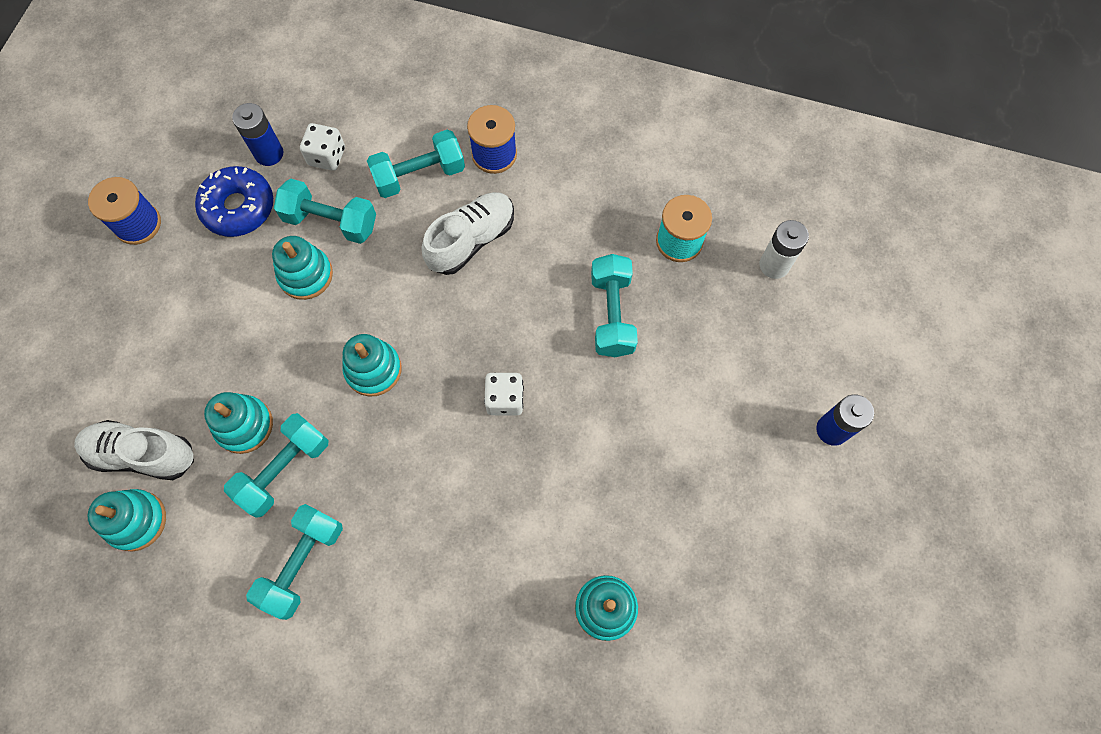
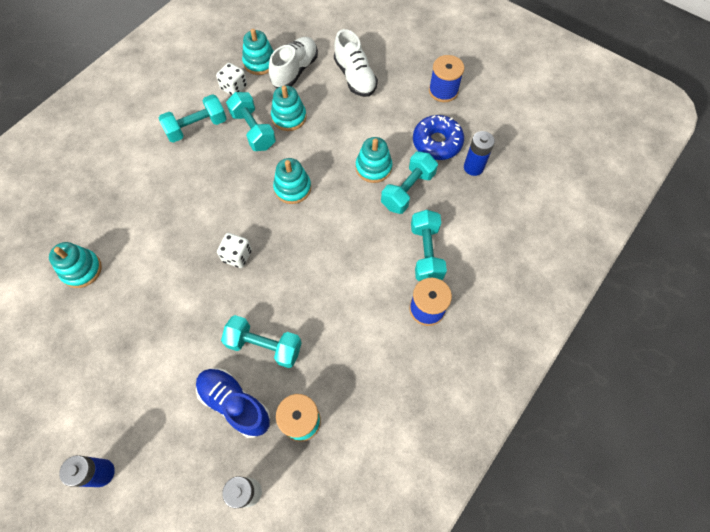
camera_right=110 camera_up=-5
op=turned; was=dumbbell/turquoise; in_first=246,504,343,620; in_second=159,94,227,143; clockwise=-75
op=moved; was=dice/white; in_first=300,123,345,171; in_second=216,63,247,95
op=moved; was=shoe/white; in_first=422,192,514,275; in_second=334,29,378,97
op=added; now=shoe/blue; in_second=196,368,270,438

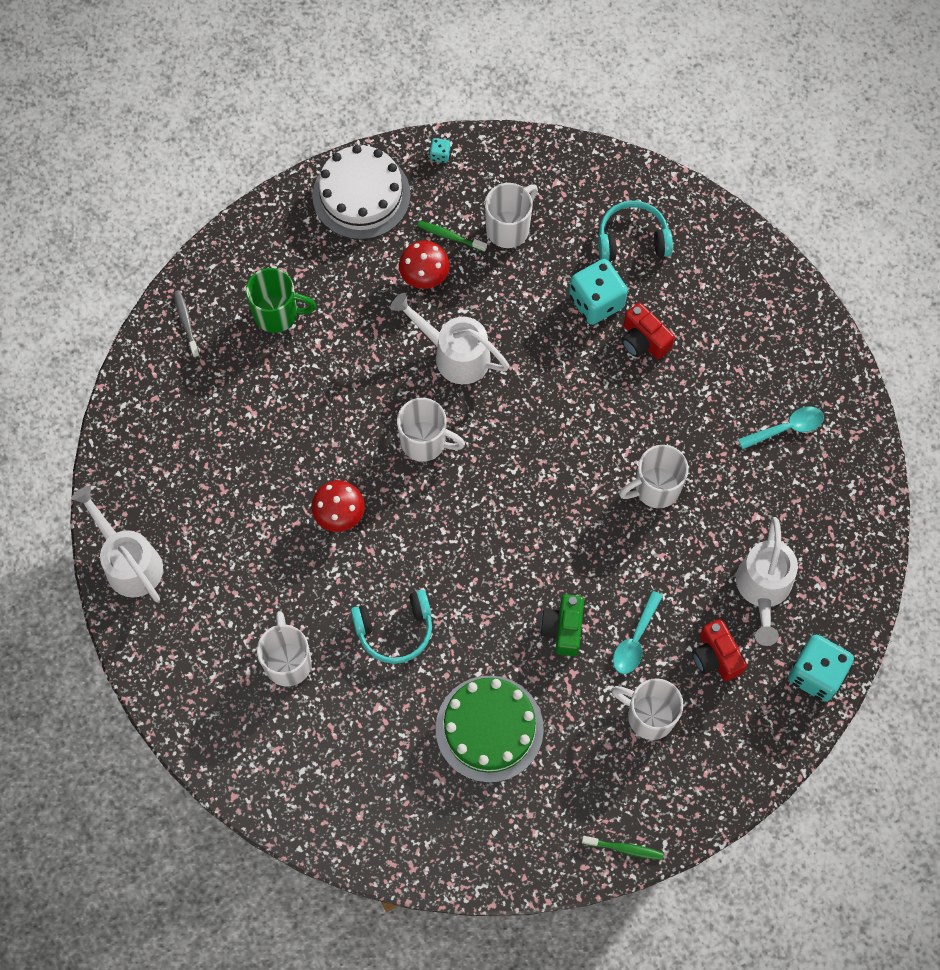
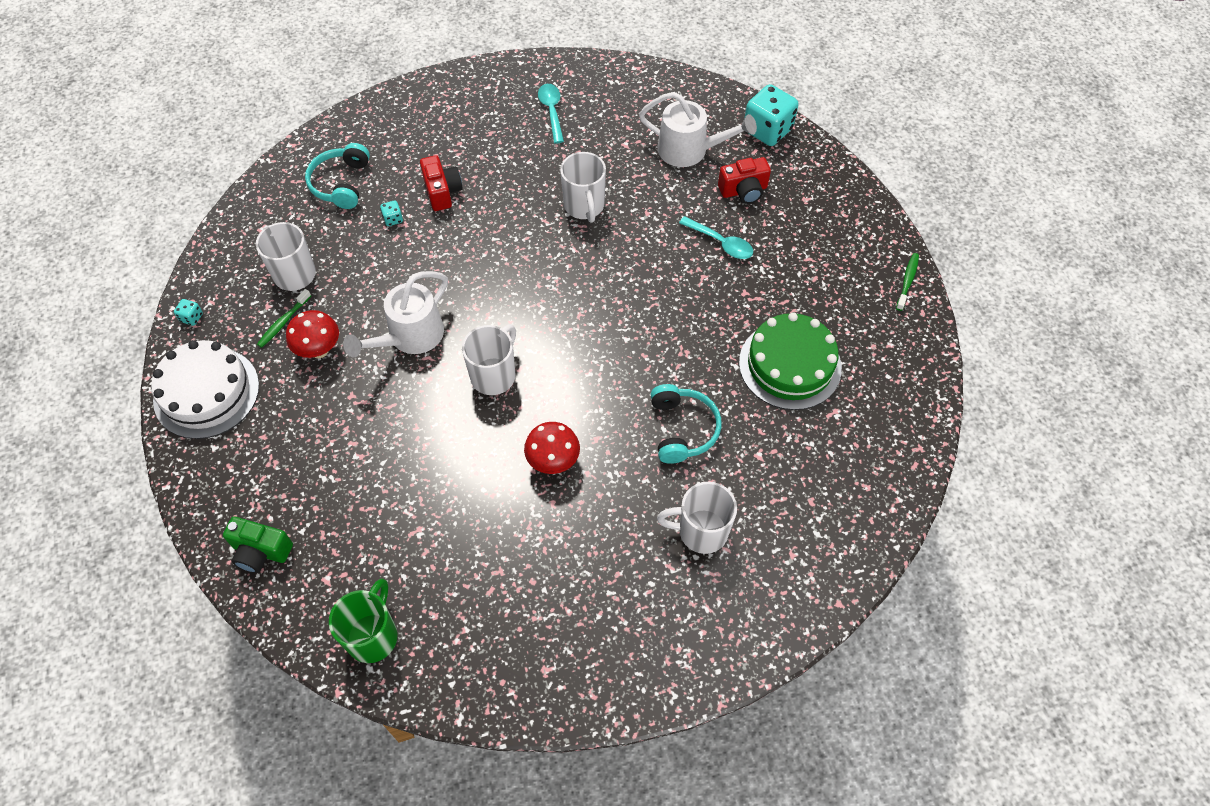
camera_right=-80 camera_up=-10
op=removed; was=watering can/white; in_first=71,486,163,602
op=removed; was=toothbrush/grey; in_first=174,290,200,358
op=moved; was=mug/green; in_first=246,268,316,333; in_second=329,578,398,663
op=moved; was=camera/green; in_first=540,594,584,656; in_second=223,516,293,573
op=resized; was=dice/turquoise; in_first=569,259,628,325; in_second=380,200,403,226; ratio=0.42
op=removed; was=mug/white; in_first=612,678,684,740
op=turned; was=camera/red; in_first=621,303,675,359; in_second=420,155,463,211; clockwise=-75

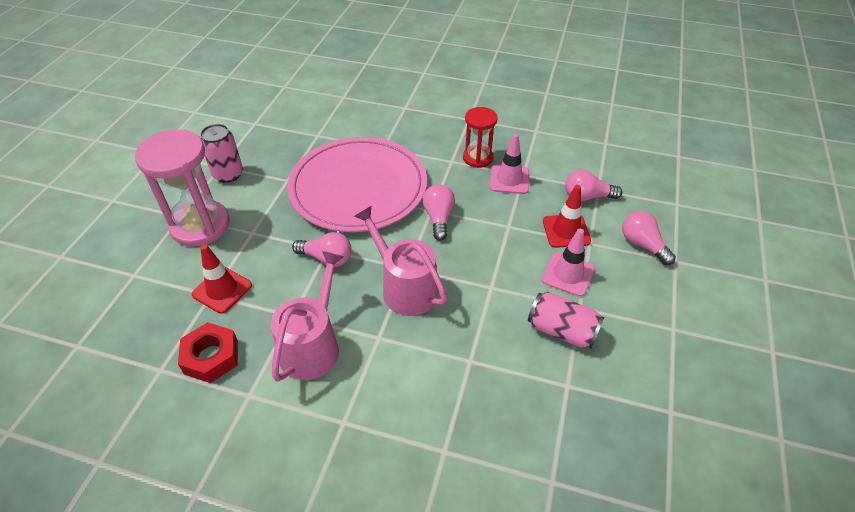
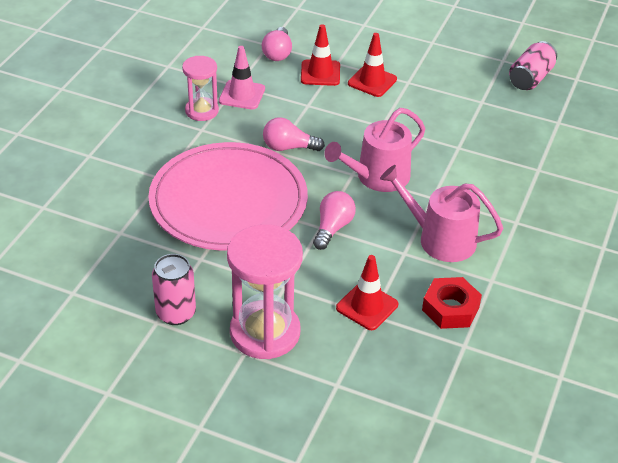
camera_right=-85 camera_up=-5
op=recoloured; was=hourglass/red; now=hourglass/pink; in_first=463,107,498,168; in_second=182,56,219,121
op=moved; was=can/pink; in_first=528,291,604,349; in_second=509,41,557,90
op=recoloured; was=traffic cone/pink; now=traffic cone/red; in_first=542,229,595,297; in_second=348,33,397,97
op=removed; was=light bulb/pink; in_first=622,211,676,265

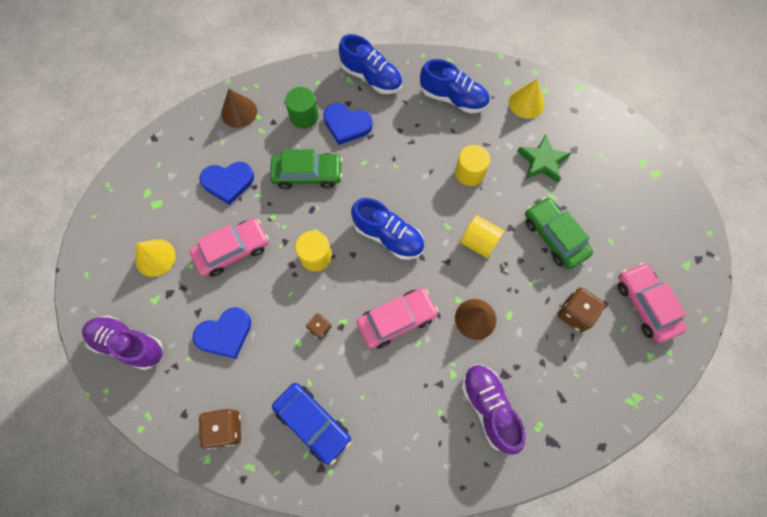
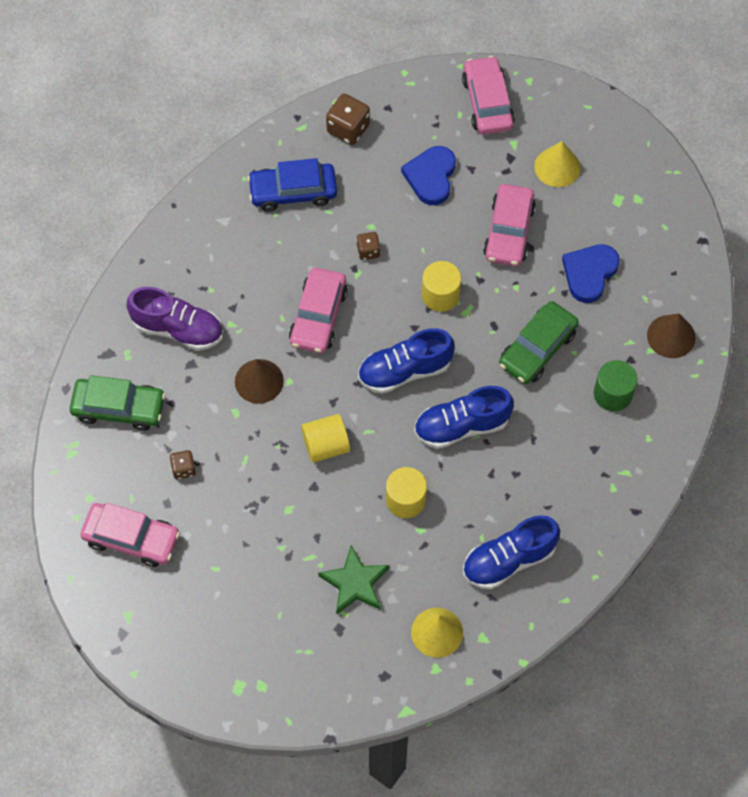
camera_right=130 camera_up=-5
op=replaced; was=shoe/purple; now=car/pink; in_first=82,316,163,370; in_second=462,56,515,134
op=removed; was=heart/blue; in_first=323,103,373,145
op=moved; was=shoe/blue; in_first=339,34,402,94; in_second=414,386,514,449
op=moved; was=car/green; in_first=525,197,593,269; in_second=70,375,166,431
op=resized; was=dice/brown; in_first=557,288,606,332; in_second=170,450,196,480; ratio=0.59

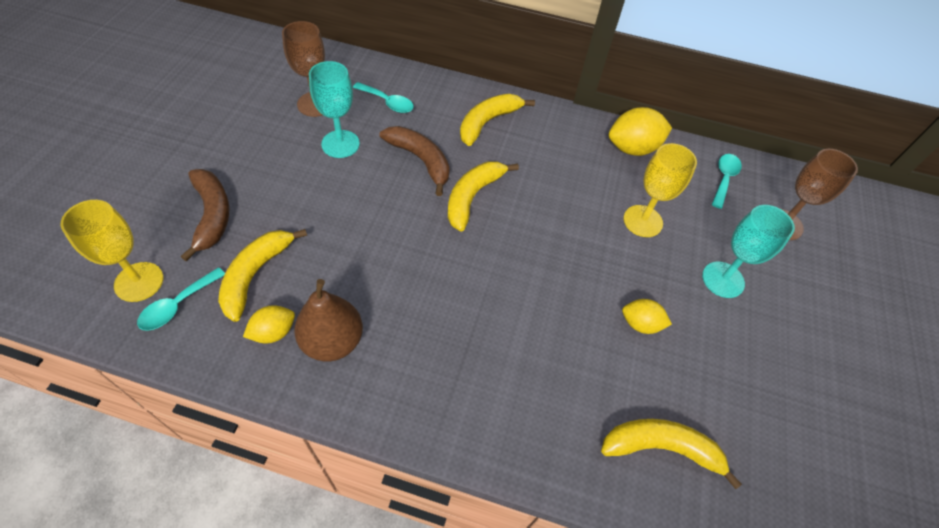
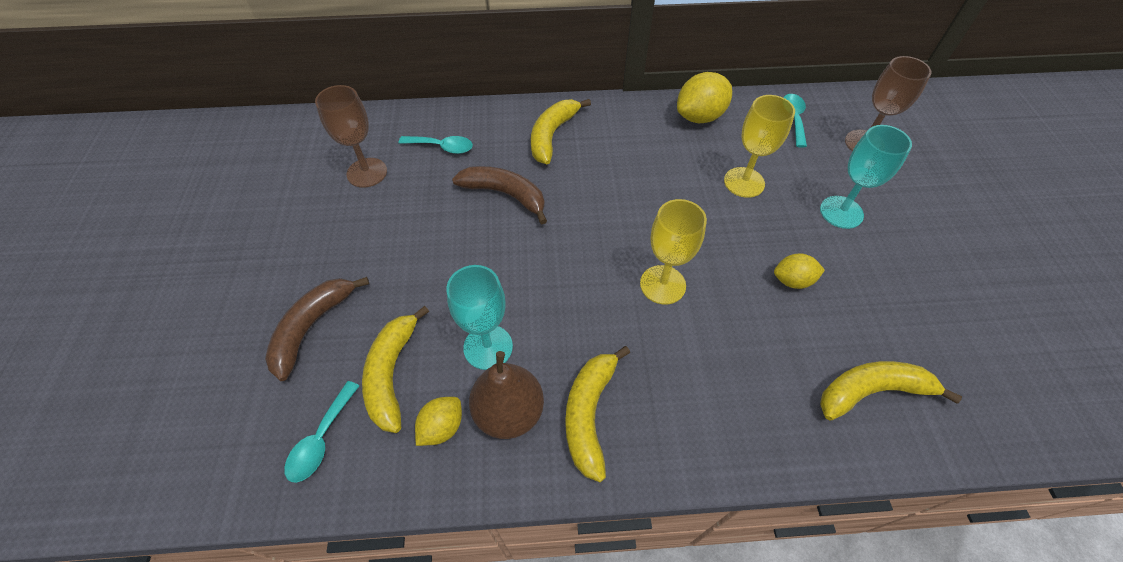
camera_right=-15 camera_up=0
op=moved; was=goblet/yellow; in_first=60,200,164,302; in_second=640,199,707,304
op=turned; was=banana/brown; in_first=181,169,229,261; in_second=265,277,369,381; clockwise=-120
op=moved; was=goblet/turquoise; in_first=309,61,360,158; in_second=446,265,513,370
op=moved; was=banana/yellow; in_first=448,161,519,232; in_second=565,346,630,482

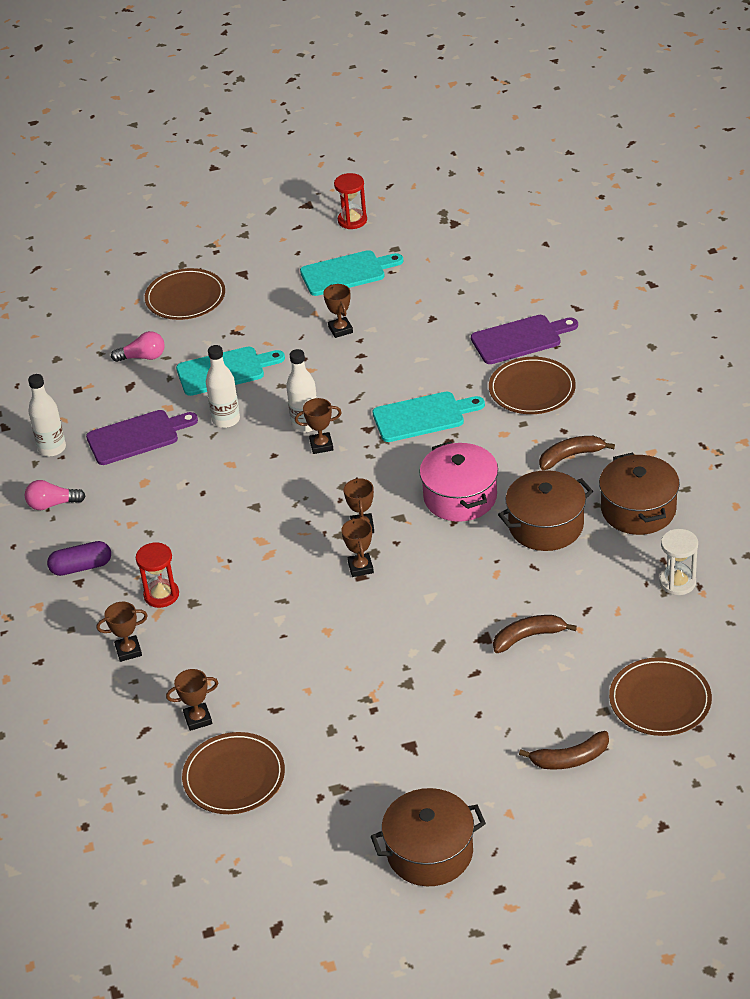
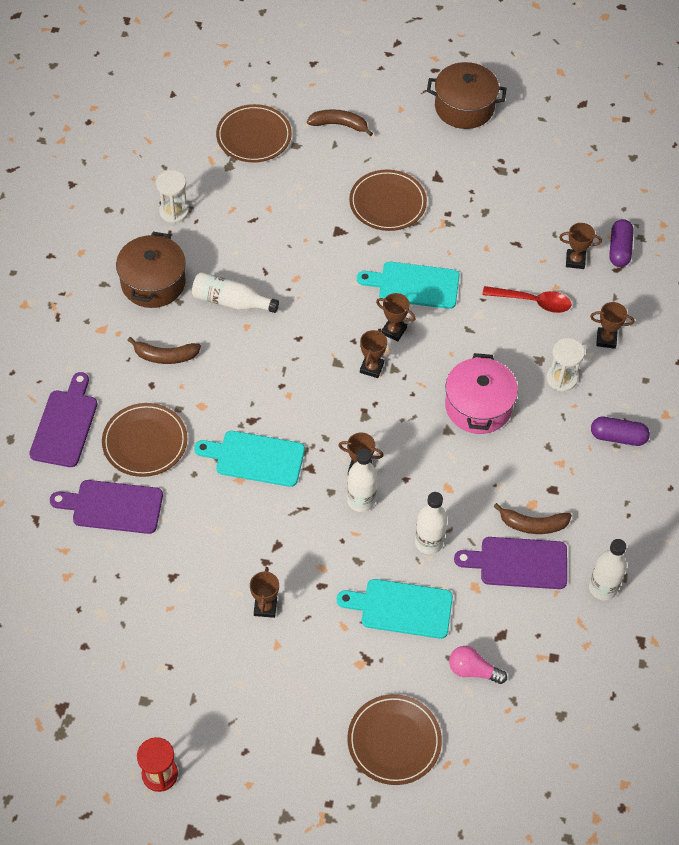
camera_right=-160 camera_up=15
op=removed; was=light bulb/pink; in_first=25,480,85,510
op=recoloured; was=hourglass/red; now=hourglass/white; in_first=136,542,179,608; in_second=546,338,585,392
op=moved; was=plate/brown; in_first=182,732,285,814; in_second=349,170,427,231
op=moved; was=cutting board/turquoise; in_first=300,250,403,296; in_second=357,262,460,309
op=turned; was=trophy/brown; in_first=341,518,374,577; in_second=376,293,416,342; clockwise=-75
op=moved; was=pot/pink; in_first=419,441,498,522; in_second=445,353,518,434
op=moved; was=banana/brown; in_first=493,615,577,653; in_second=493,503,572,534
op=replaced; was=pot/brown; now=bottle/white; in_first=498,470,593,551; in_second=192,272,279,313
op=added; now=cutting board/purple; in_second=29,372,97,467
op=added; now=spoon/red; in_second=482,286,571,313
op=added; now=capsule/purple; in_second=609,219,634,267

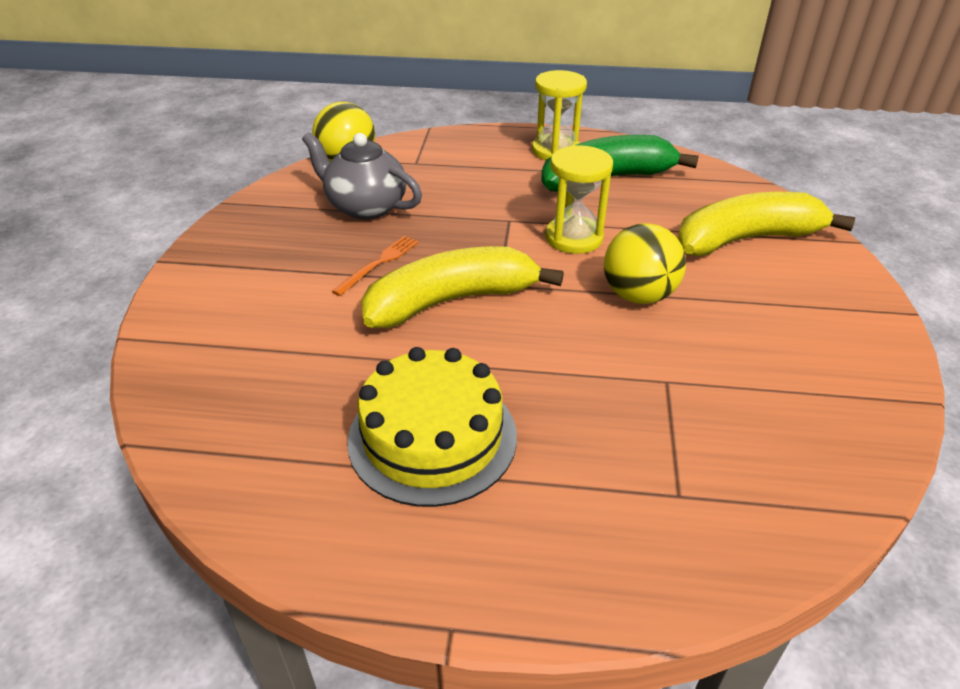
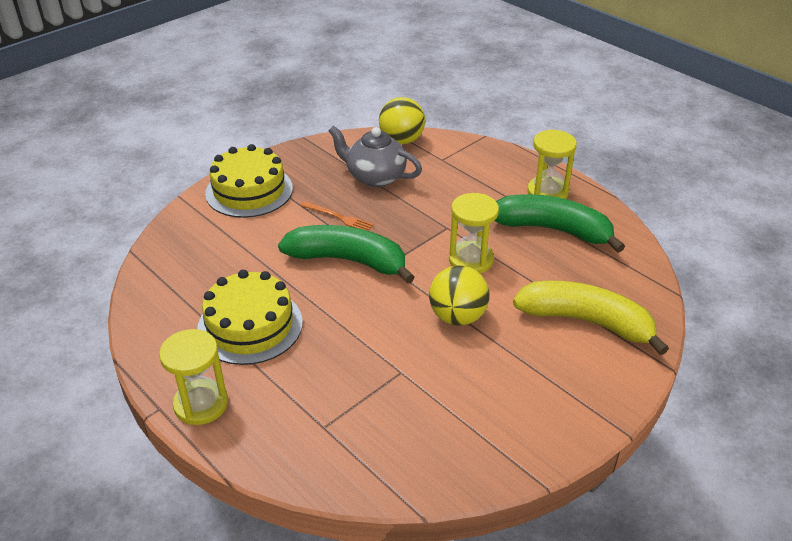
camera_right=40 camera_up=0
op=turned; was=teapot/grey; in_first=302,132,422,220; in_second=329,126,422,187; clockwise=-45
op=turned; was=fork/orange; in_first=332,236,419,296; in_second=300,201,374,231; clockwise=45
op=recoloured; was=banana/yellow; now=banana/green; in_first=361,246,564,328; in_second=278,225,415,284
op=added; now=hourglass/yellow; in_second=159,329,228,425
op=added; now=cake/yellow; in_second=205,144,293,218

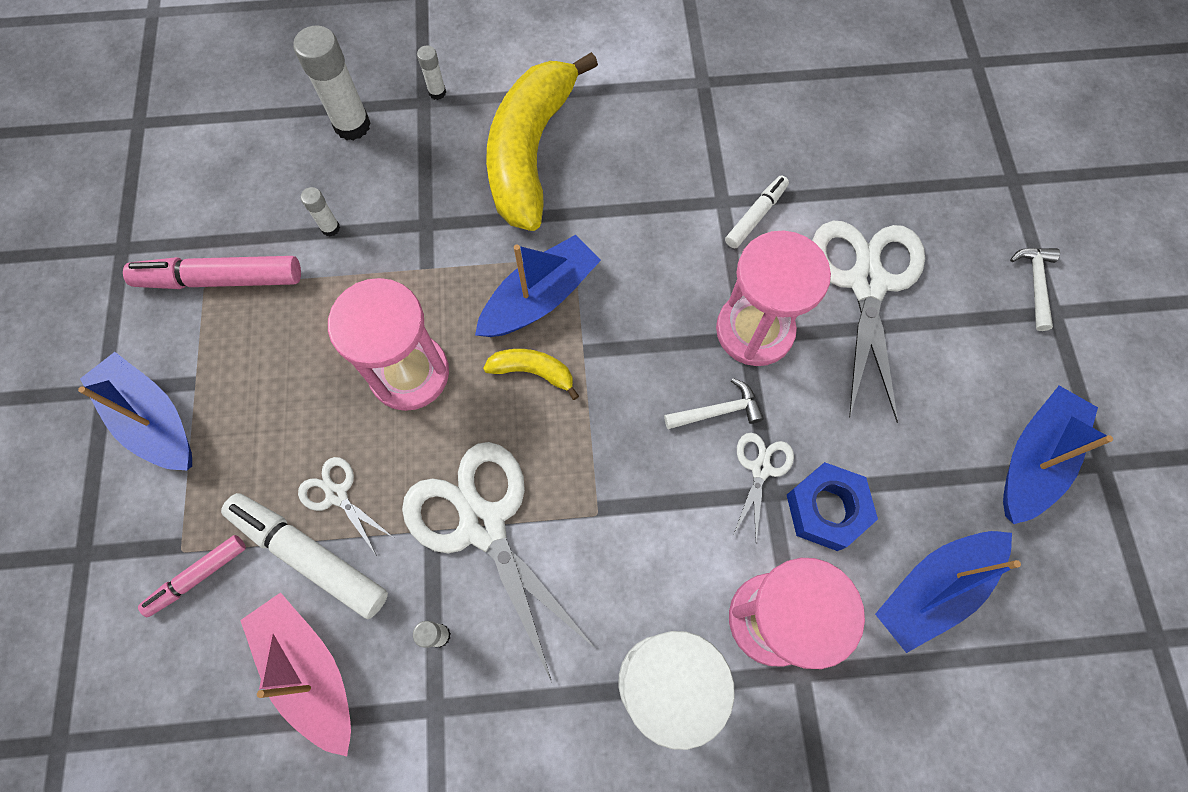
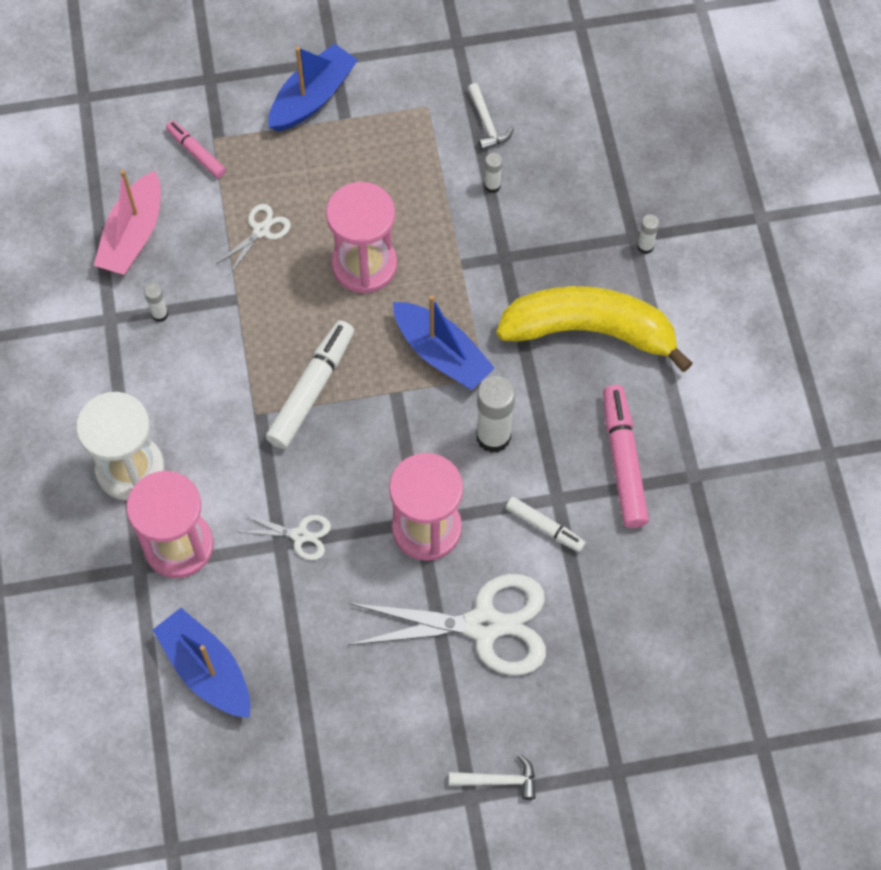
camera_right=85 camera_up=-5
op=moved; was=marker/pink; in_first=123,256,301,289; in_second=603,385,649,528
op=moved; was=marker/white; in_first=221,493,388,619; in_second=266,320,354,449
op=turned; was=boat/pink; in_first=240,592,351,757; in_second=94,170,161,275; clockwise=150
op=moved; was=glue stick/white; in_first=293,26,371,141; in_second=476,376,516,453
op=removed; was=scissors/white; in_first=402,442,597,682
op=removed; was=banana/yellow; in_first=483,349,579,400
op=moved; was=hammer/white; in_first=664,378,764,429; in_second=467,83,514,151
op=removed; was=nut/blue; in_first=787,462,878,551
op=removed; was=boat/blue; in_first=1003,386,1113,524

